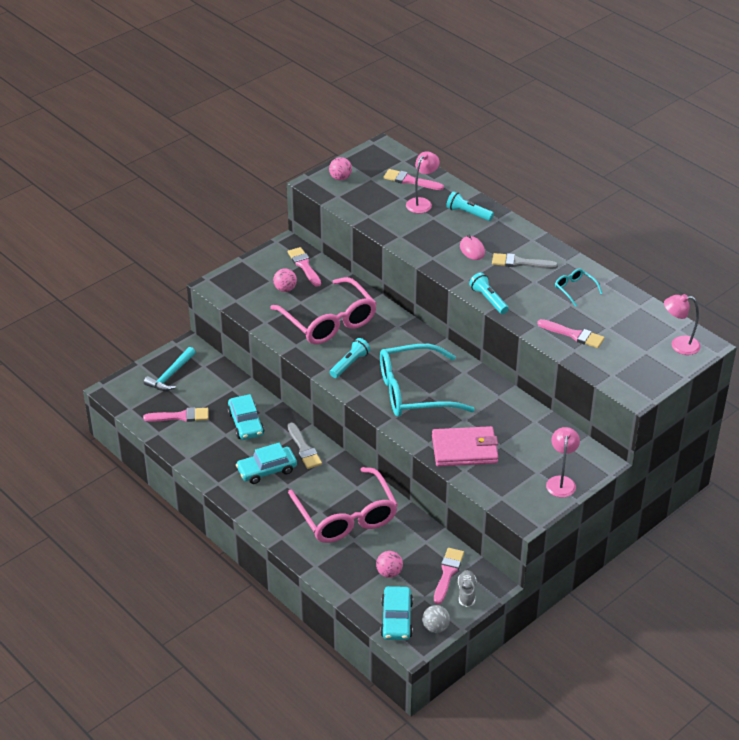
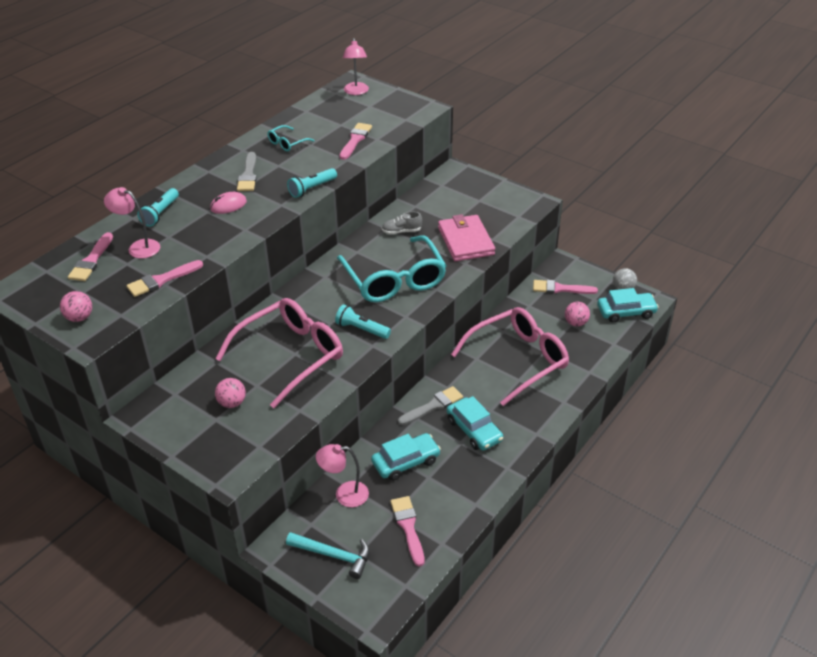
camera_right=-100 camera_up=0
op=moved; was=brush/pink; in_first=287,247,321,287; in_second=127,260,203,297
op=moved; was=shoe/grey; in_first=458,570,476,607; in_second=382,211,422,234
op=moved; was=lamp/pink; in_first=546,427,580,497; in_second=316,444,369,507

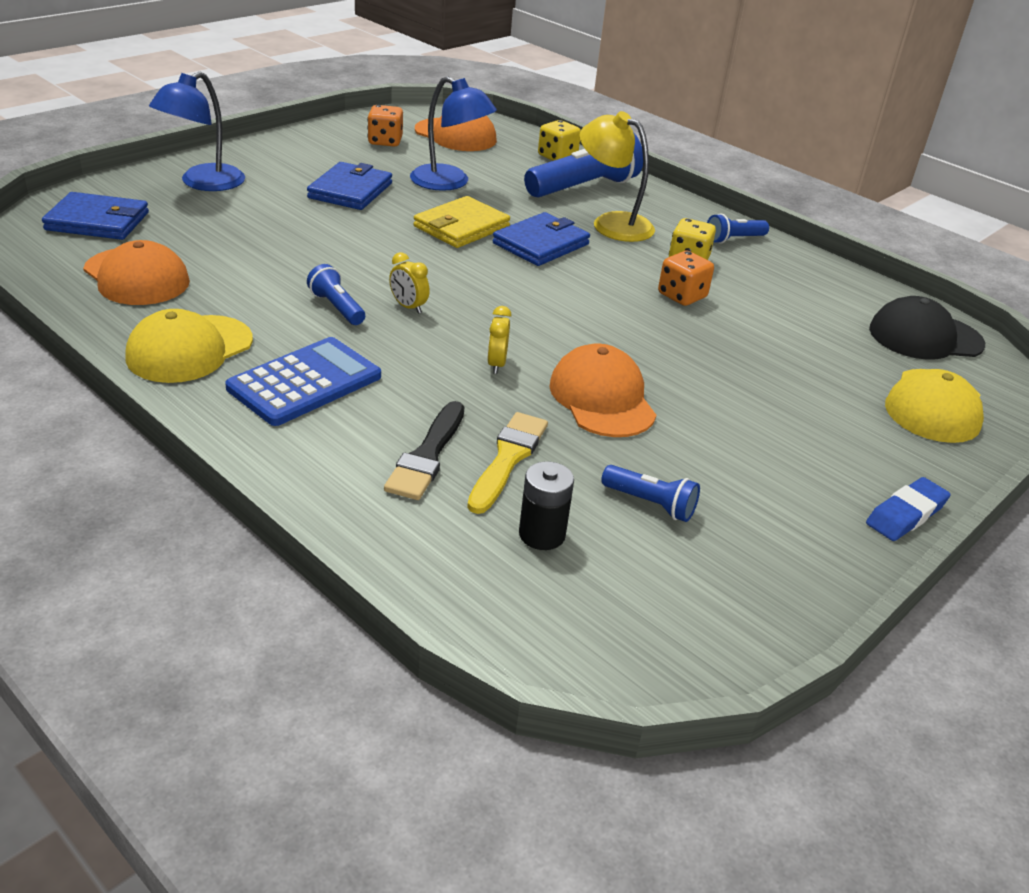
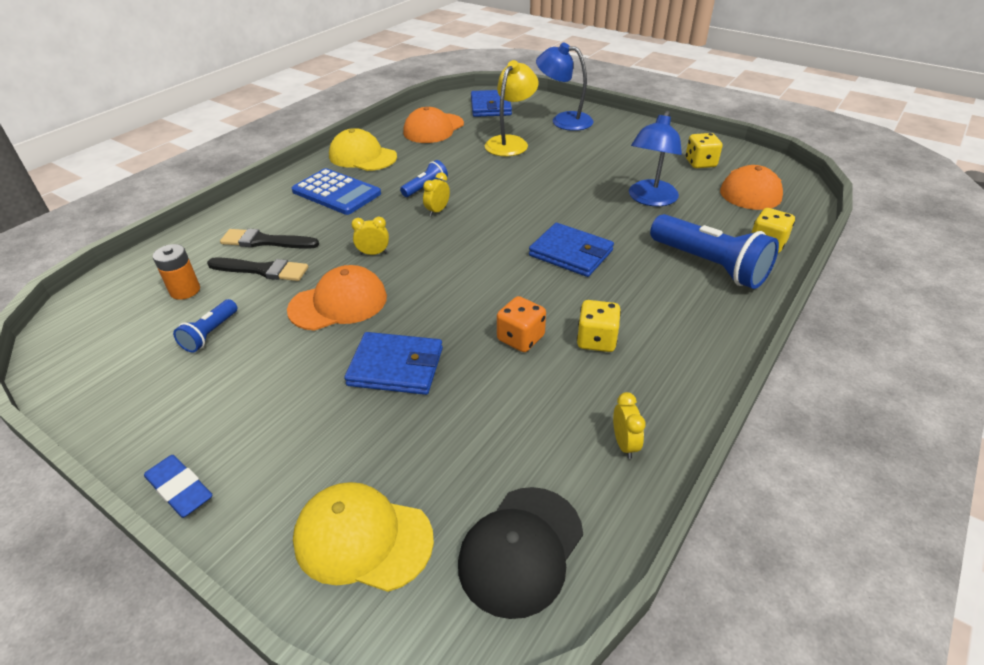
camera_right=85 camera_up=5
op=moved; was=wallet/blue; in_first=307,162,392,210; in_second=344,332,443,395
op=recoloured; was=dice/orange; now=dice/yellow; in_first=367,105,403,147; in_second=685,133,722,168
op=removed; was=wallet/yellow; in_first=414,196,510,248
op=recoloured; was=brush/yellow; now=brush/black; in_first=467,412,548,514; in_second=207,257,308,281
op=recoloured; was=battery/black; now=battery/orange; in_first=519,461,574,550; in_second=153,244,200,300
op=moved; was=lamp/yellow; in_first=580,111,655,242; in_second=485,60,539,156
op=removed; was=flashlight/blue; in_first=707,213,769,244
op=turned; was=cap/black; in_first=869,296,985,360; in_second=458,487,583,619; clockwise=-135
op=added; now=clock/yellow; in_second=613,392,646,459

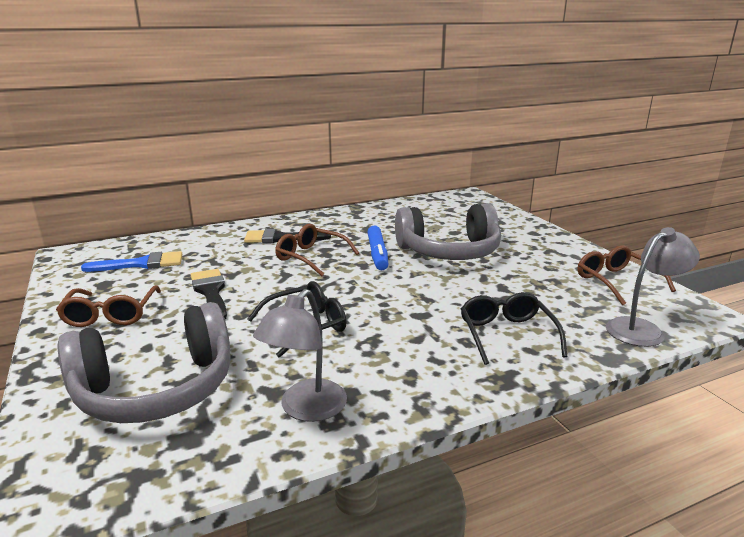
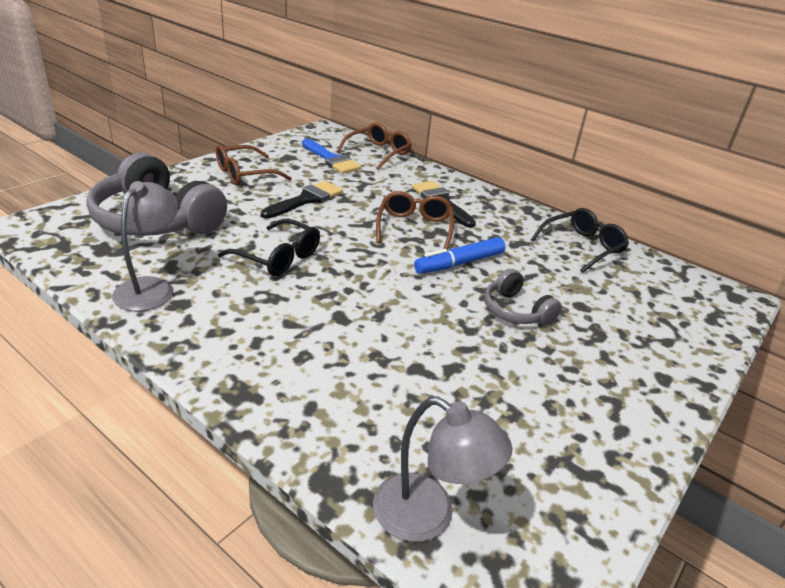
camera_right=60 camera_up=10
op=turned; was=lamp/grey; in_first=253,289,347,422; in_second=112,181,178,311; clockwise=105
op=resized; was=headphones/grey; in_first=395,203,501,260; in_second=484,269,562,326; ratio=0.51
op=moved; was=glasses/black; in_first=461,292,568,365; in_second=531,208,629,273
op=moved; was=glasses/brown; in_first=578,245,676,306; in_second=337,123,412,170

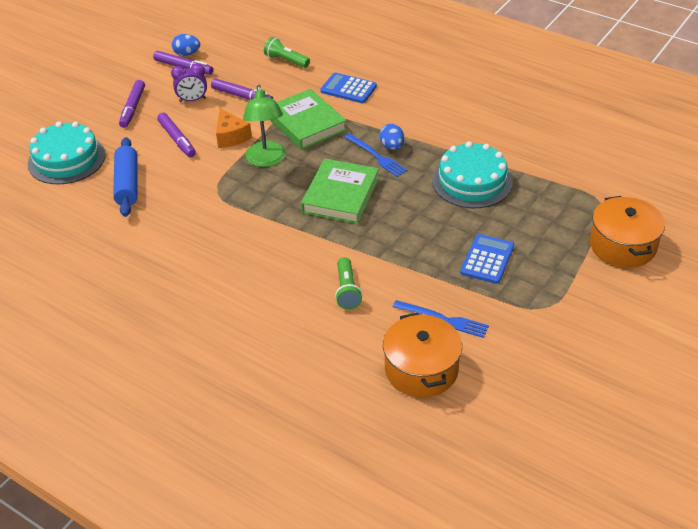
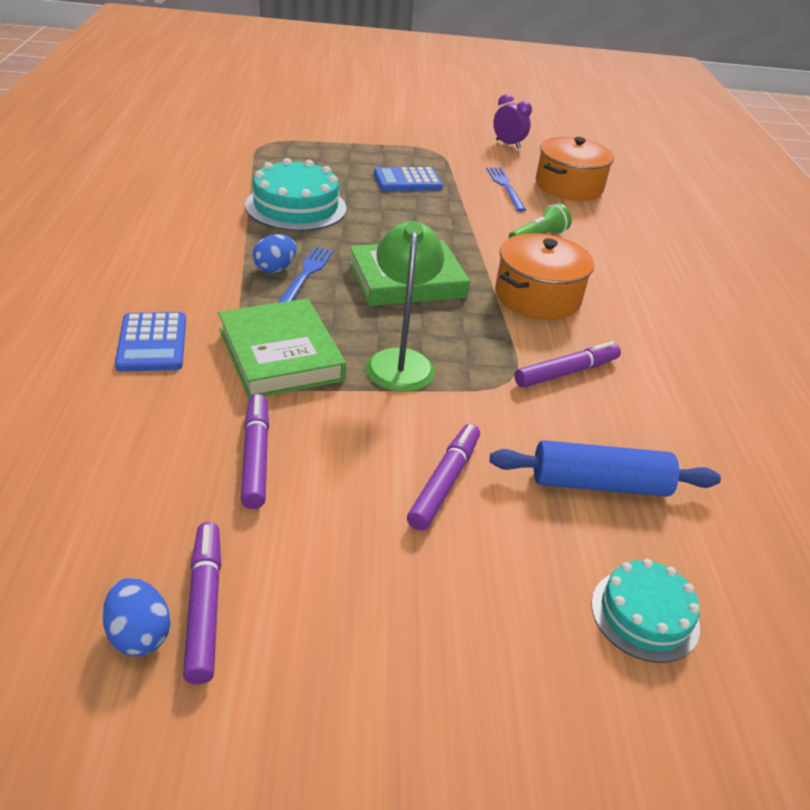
camera_right=-130 camera_up=-5
op=resized; was=cake/turquoise; in_first=28,121,106,184; in_second=591,559,700,663; ratio=0.61
op=turned; was=rolling pin/blue; in_first=113,137,138,217; in_second=490,440,721,497; clockwise=45
op=moved; was=marker/purple; in_first=119,80,145,128; in_second=514,341,621,388
op=moved; was=clock/purple; in_first=171,63,207,102; in_second=493,94,532,149
op=removed; was=cheese/orange; in_first=216,108,252,148
op=turned; was=lamp/green; in_first=243,85,286,167; in_second=366,221,445,392; clockwise=-45
op=removed; was=flashlight/green; in_first=264,37,310,68
op=turned; was=book/green; in_first=270,89,347,150; in_second=218,299,346,399; clockwise=-45
op=moved; was=pot/orange; in_first=590,196,665,268; in_second=495,233,594,320

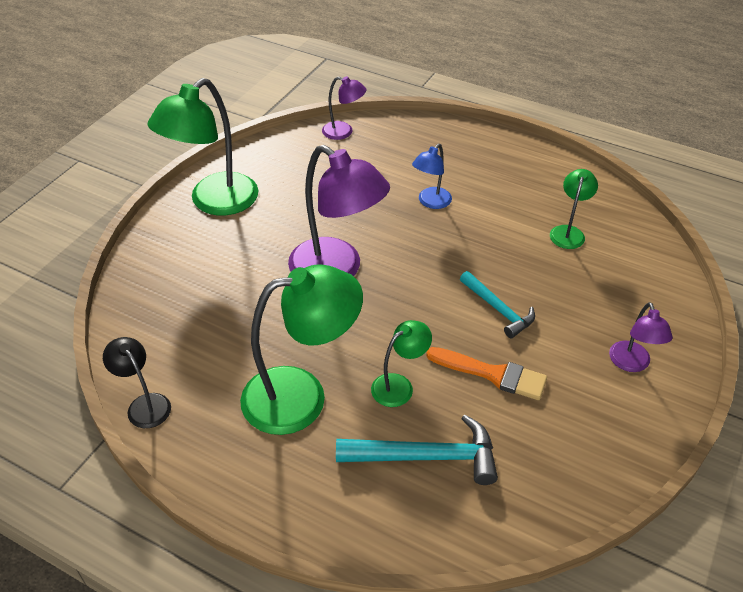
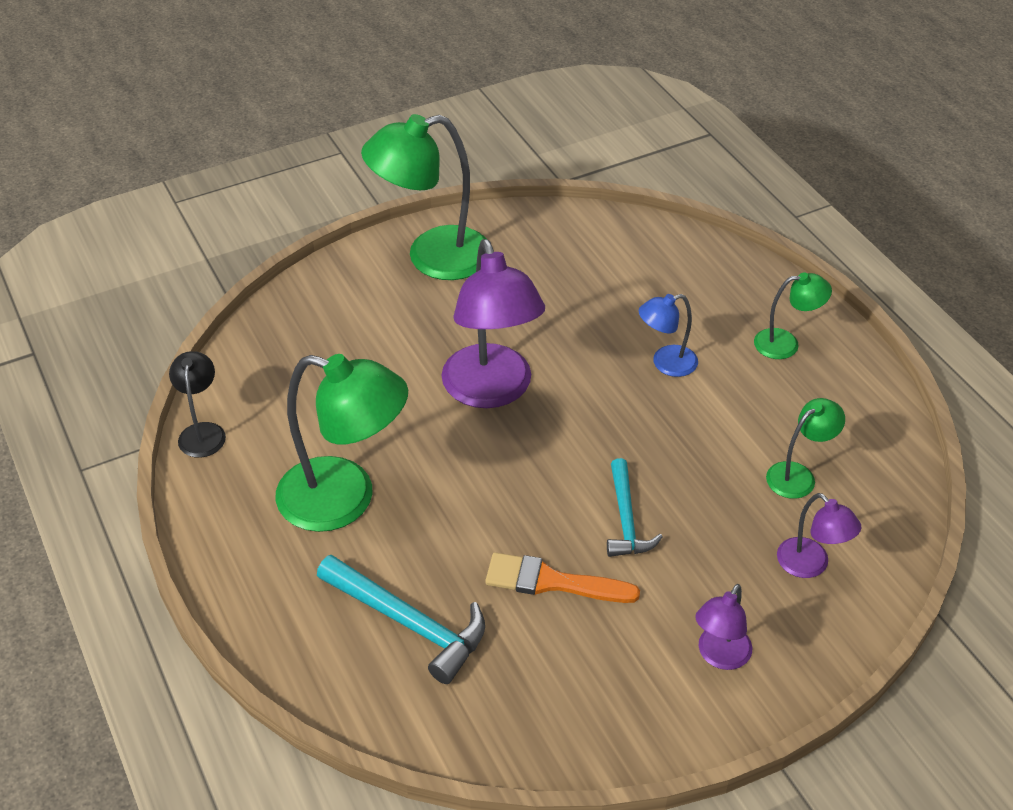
camera_right=35 camera_up=0
op=moved; was=lamp/purple; in_first=322,76,367,140; in_second=777,493,861,578
op=moved; was=lamp/green; in_first=371,320,432,407; in_second=754,272,832,359
op=turned; was=brush/orange; in_first=426,347,547,400; in_second=485,552,640,603; clockwise=135

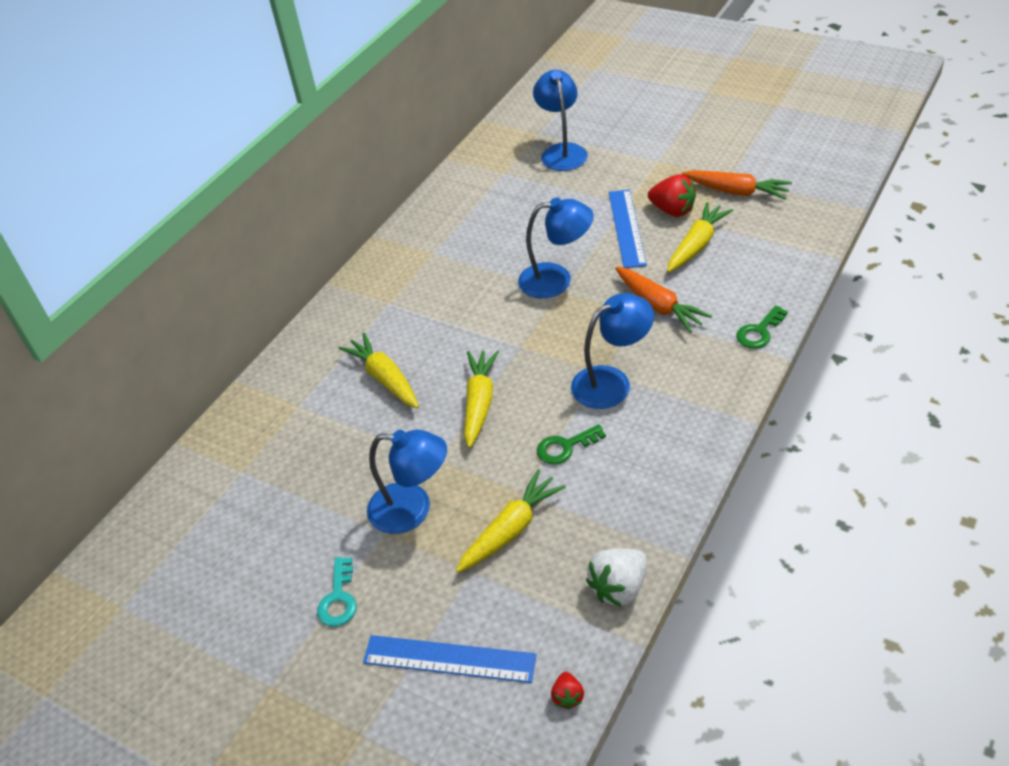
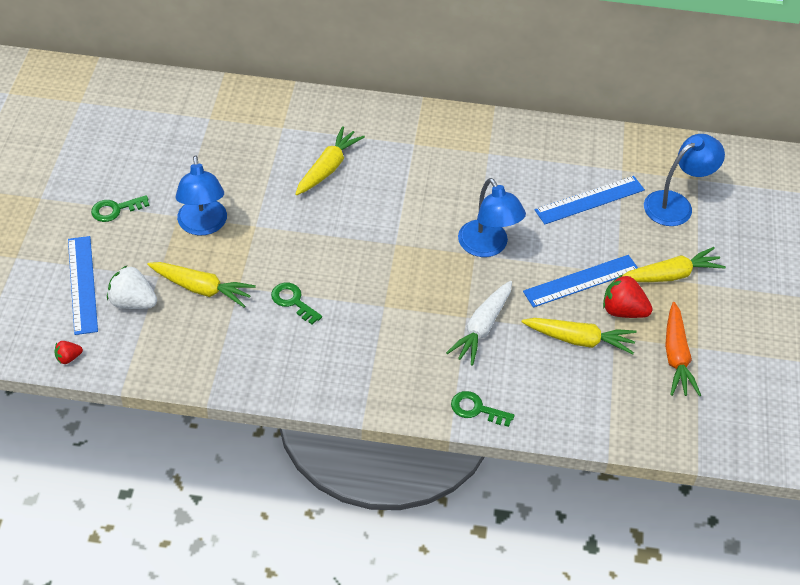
camera_right=60 camera_up=5
op=recoloured; was=key/turquoise; now=key/green; in_first=317,557,357,627; in_second=91,195,150,222
op=moved; was=carrot/yellow; in_first=464,351,499,448; in_second=622,247,726,282
op=removed; was=lamp/blue; in_first=571,293,654,409
op=moved; was=strawberry/white; in_first=586,548,647,607; in_second=107,266,157,309
op=recoloured; was=carrot/orange; now=carrot/white; in_first=615,267,712,333; in_second=446,281,512,366
op=turned; was=strawberry/red; in_first=648,174,696,217; in_second=603,275,653,318; clockwise=105
op=added; now=ruler/blue; in_second=535,176,645,224

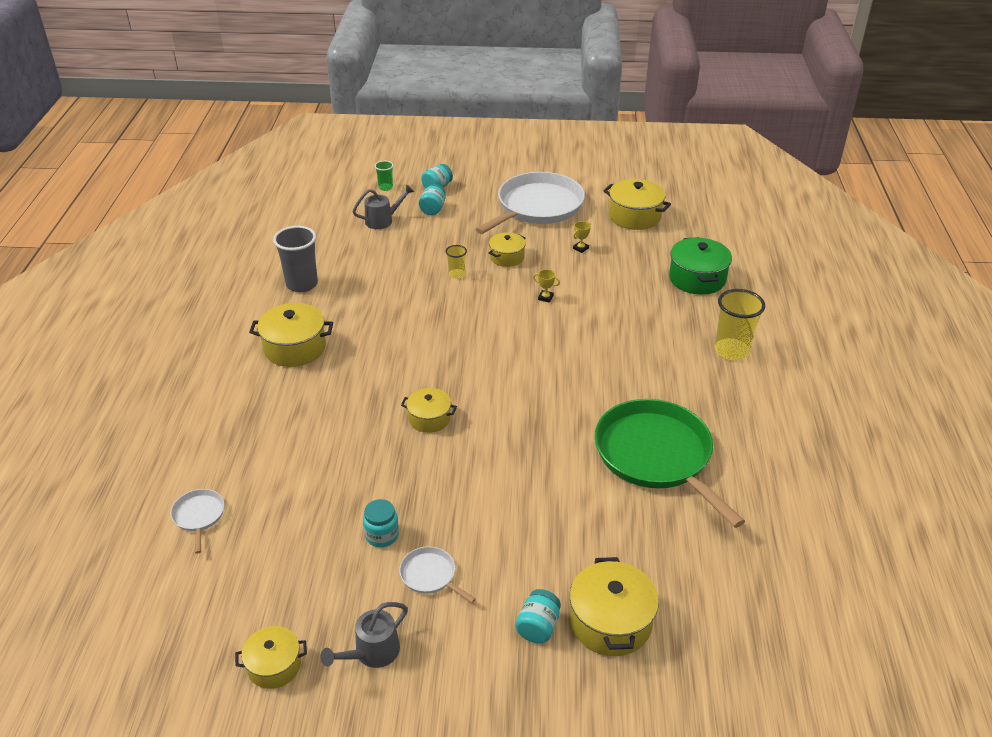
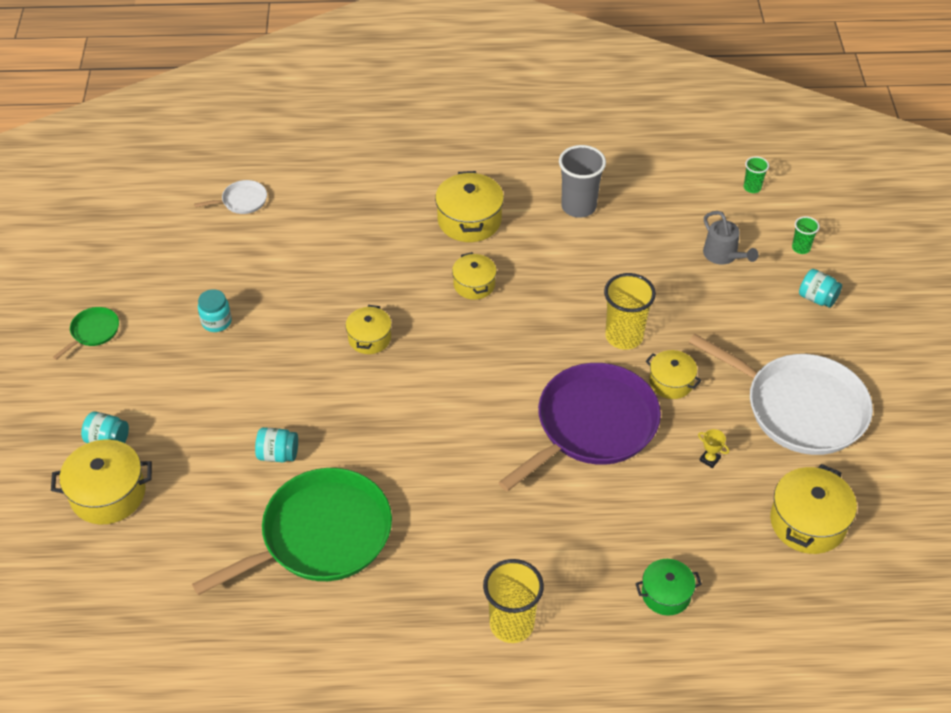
camera_right=85 camera_up=10
op=moved; was=pot/yellow; in_first=235,626,307,689; in_second=452,252,497,300
op=replaced; was=watering can/grey; now=pan/green; in_first=320,602,408,668; in_second=53,307,119,360
op=removed; was=pan/white; in_first=399,546,476,603
op=moved; was=jar/turquoise; in_first=419,184,446,215; in_second=255,427,298,462
op=resized; was=cup/yellow; in_first=446,245,467,279; in_second=604,273,656,350; ratio=1.94
op=replaced; was=trophy/yellow; now=pan/purple; in_first=533,269,560,303; in_second=498,363,661,492
op=resized; was=pot/green; in_first=669,237,732,295; in_second=635,559,702,616; ratio=0.63
op=added; now=cup/green; in_second=744,156,769,193

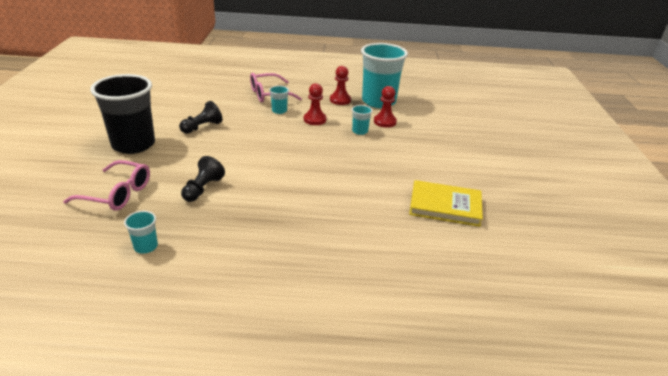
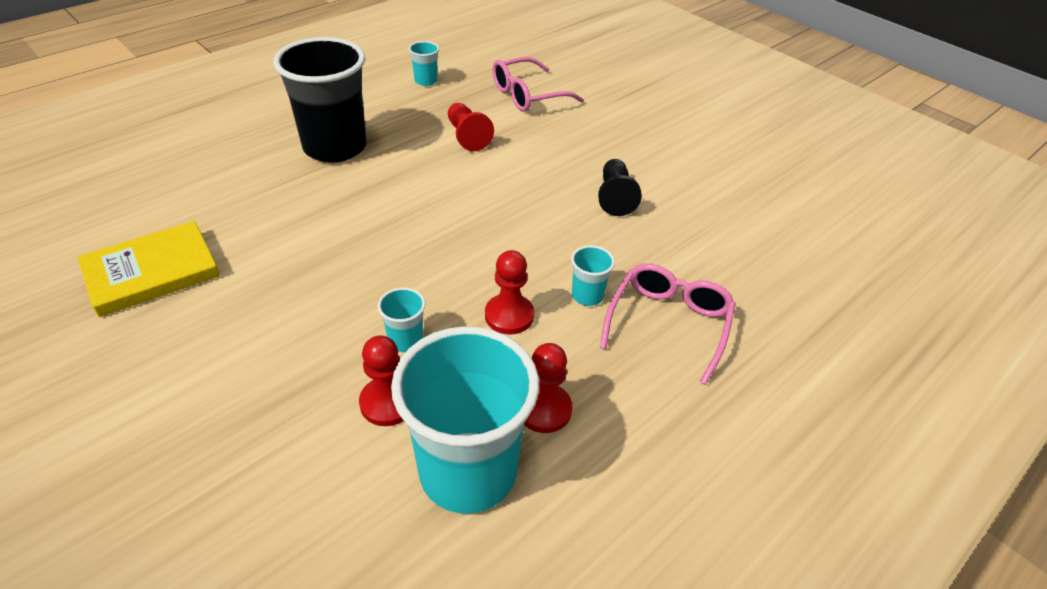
camera_right=135 camera_up=10
op=moved; was=cup/black; in_first=90,74,155,154; in_second=274,37,367,162
op=recoloured; was=pawn/black; now=pawn/red; in_first=181,156,225,202; in_second=448,103,494,151

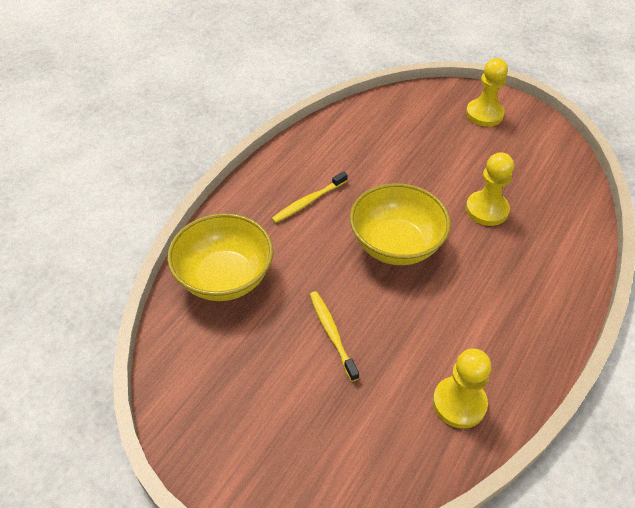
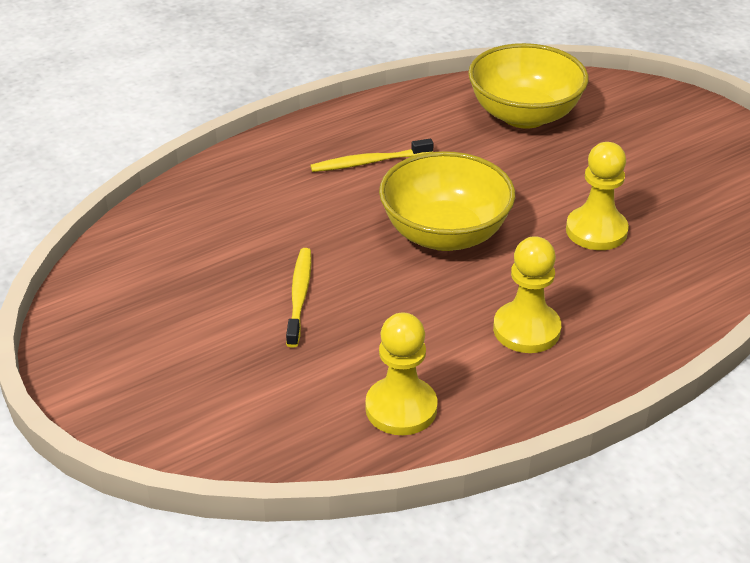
camera_right=25 camera_up=-10
op=moved; was=bowl/yellow; in_first=167,213,273,301; in_second=468,43,589,129
op=moved; was=pawn/yellow; in_first=466,58,508,127; in_second=493,236,561,353

